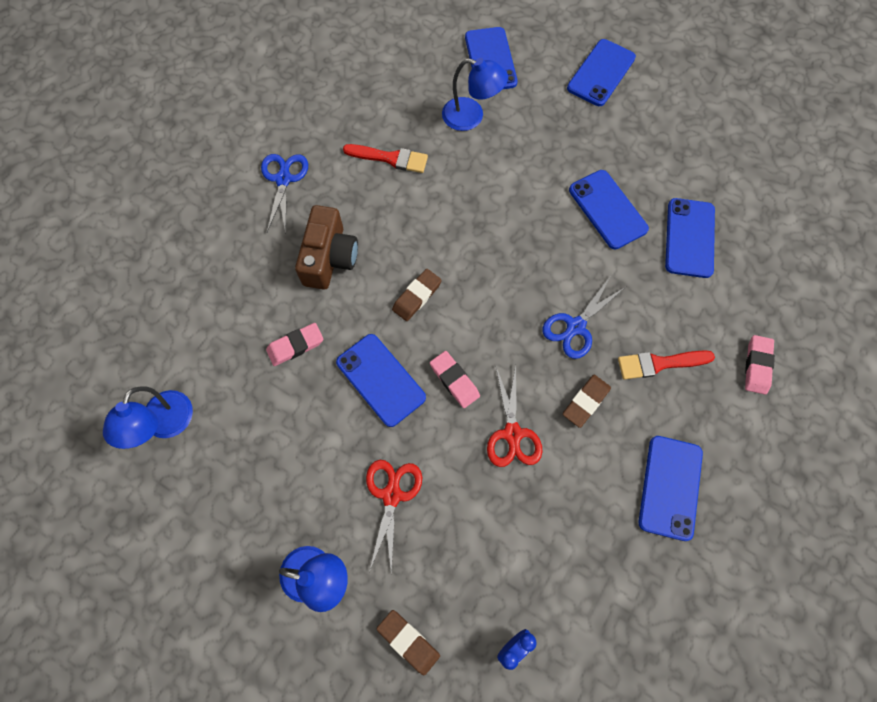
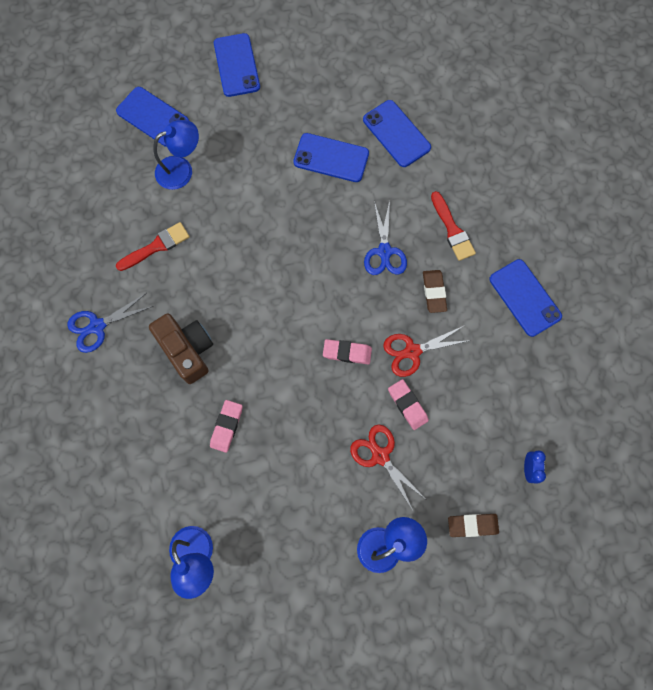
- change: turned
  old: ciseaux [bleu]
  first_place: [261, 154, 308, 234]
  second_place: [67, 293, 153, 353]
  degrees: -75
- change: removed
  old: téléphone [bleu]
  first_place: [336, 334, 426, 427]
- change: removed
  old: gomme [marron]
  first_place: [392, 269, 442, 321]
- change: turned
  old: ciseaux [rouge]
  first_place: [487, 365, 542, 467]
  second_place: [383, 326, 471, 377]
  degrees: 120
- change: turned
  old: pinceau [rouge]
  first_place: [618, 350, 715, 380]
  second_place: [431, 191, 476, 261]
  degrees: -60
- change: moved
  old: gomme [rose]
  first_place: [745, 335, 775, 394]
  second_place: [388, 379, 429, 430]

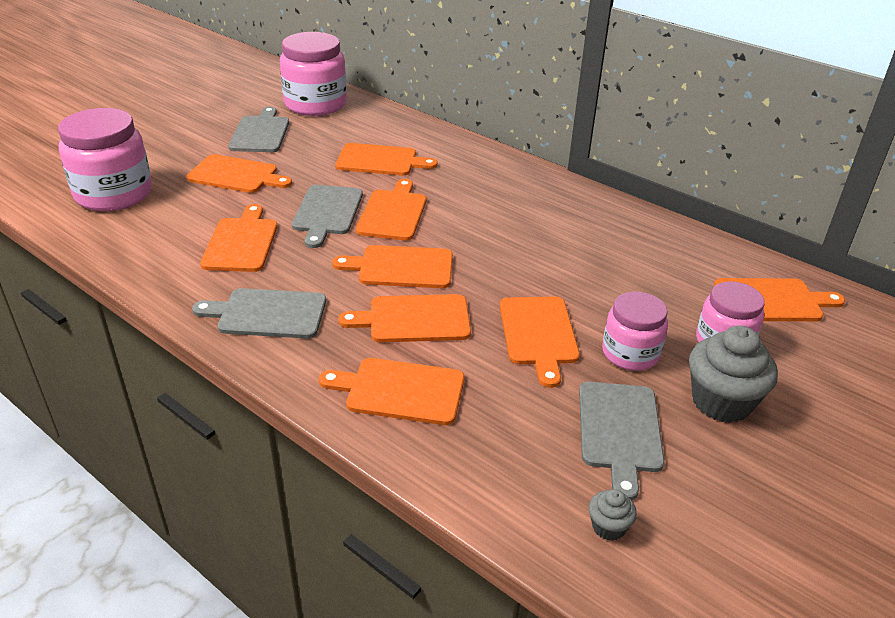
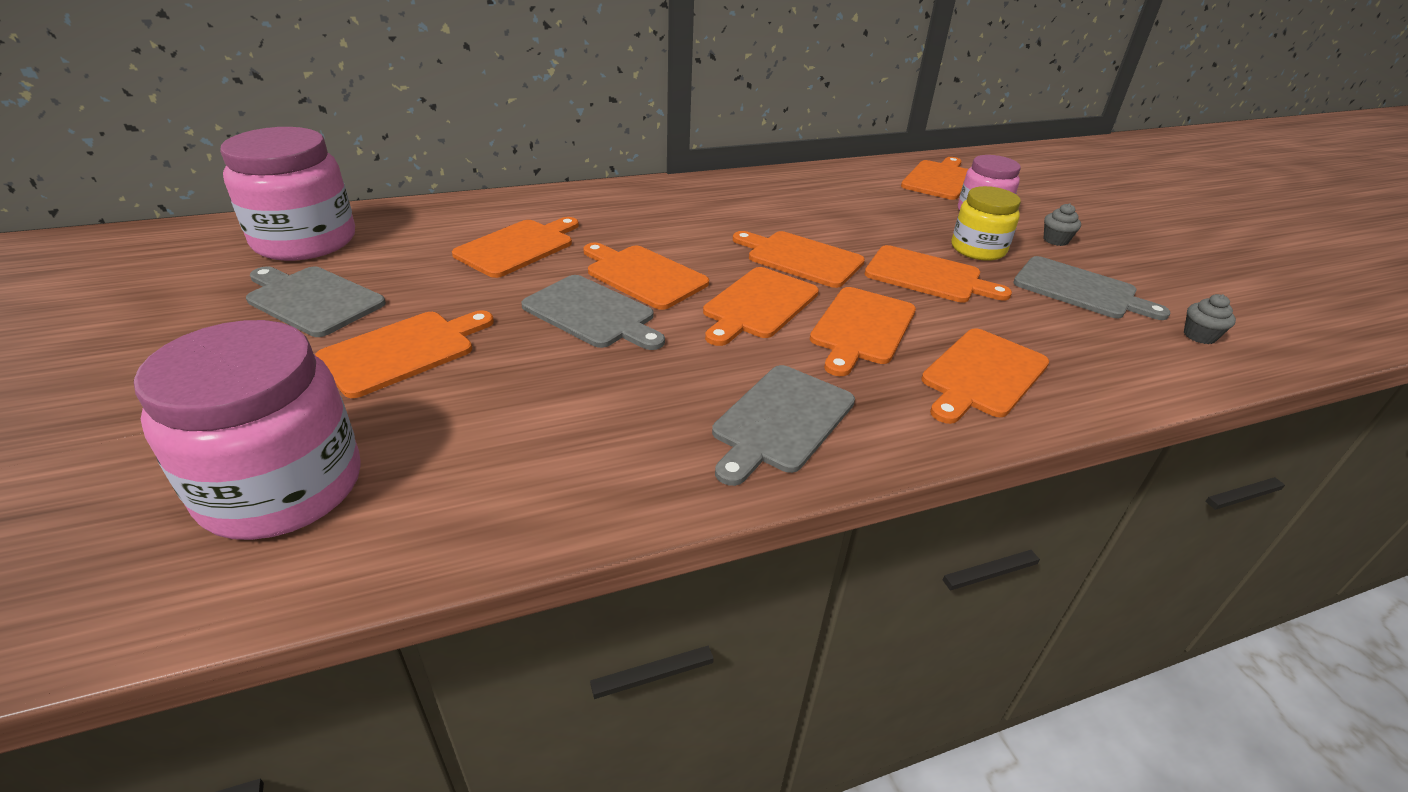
- change: moved
  old: planche à découper [orange]
  first_place: [200, 204, 277, 272]
  second_place: [733, 231, 865, 288]
- change: recoloured
  old: bocal [rose]
  new: bocal [jaune]
  first_place: [602, 291, 668, 371]
  second_place: [952, 186, 1021, 261]
- change: resized
  old: muffin [gris]
  first_place: [689, 326, 778, 423]
  second_place: [1043, 203, 1081, 246]
  factor: 0.48

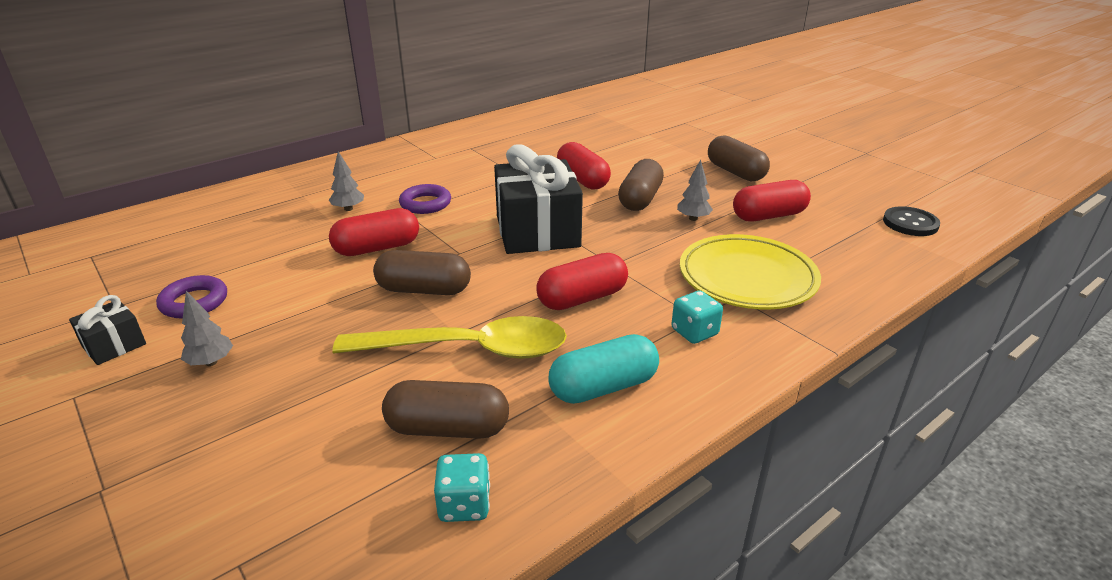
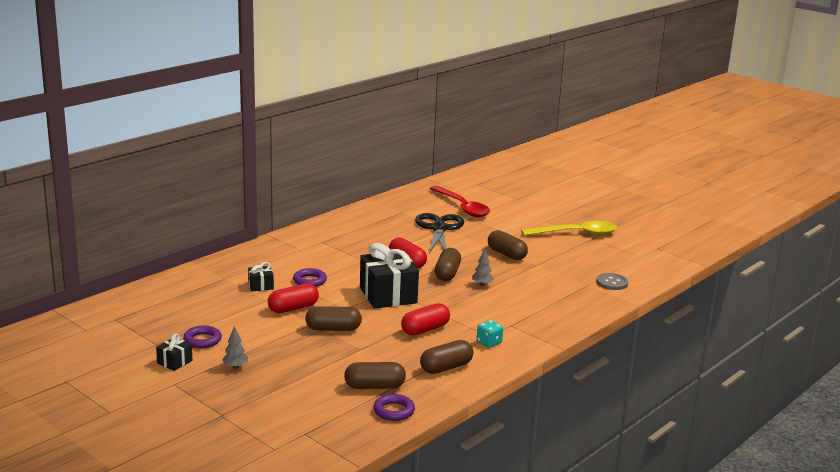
- change: replaced
  old: arbre [gris]
  new: cadeau [noir]
  first_place: [329, 151, 364, 211]
  second_place: [248, 262, 274, 291]
- change: moved
  old: cuillère [jaune]
  first_place: [332, 316, 567, 359]
  second_place: [521, 221, 618, 236]
- change: replaced
  old: dé [turquoise]
  new: anneau [violet]
  first_place: [434, 453, 490, 522]
  second_place: [373, 394, 415, 421]
- change: recoloured
  old: gélule [turquoise]
  new: gélule [marron]
  first_place: [548, 334, 659, 404]
  second_place: [420, 340, 473, 374]
- change: removed
  old: assiette [jaune]
  first_place: [680, 234, 821, 309]
- change: removed
  old: gélule [rouge]
  first_place: [733, 180, 811, 221]
- change: recoloured
  old: bouton [noir]
  new: bouton [gris]
  first_place: [883, 206, 940, 236]
  second_place: [596, 273, 628, 290]
- change: added
  new: ciseaux [noir]
  second_place: [415, 213, 464, 253]
- change: added
  new: cuillère [rouge]
  second_place: [429, 186, 490, 217]

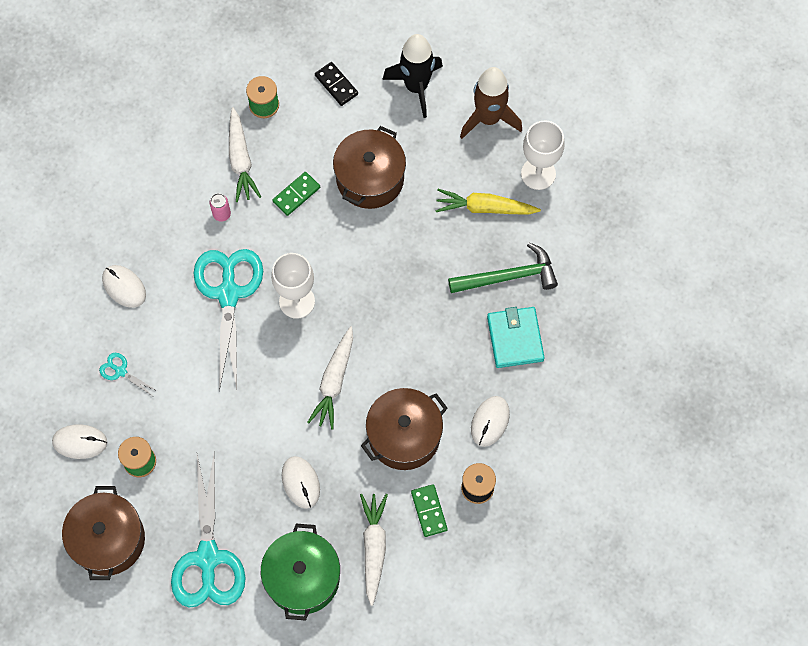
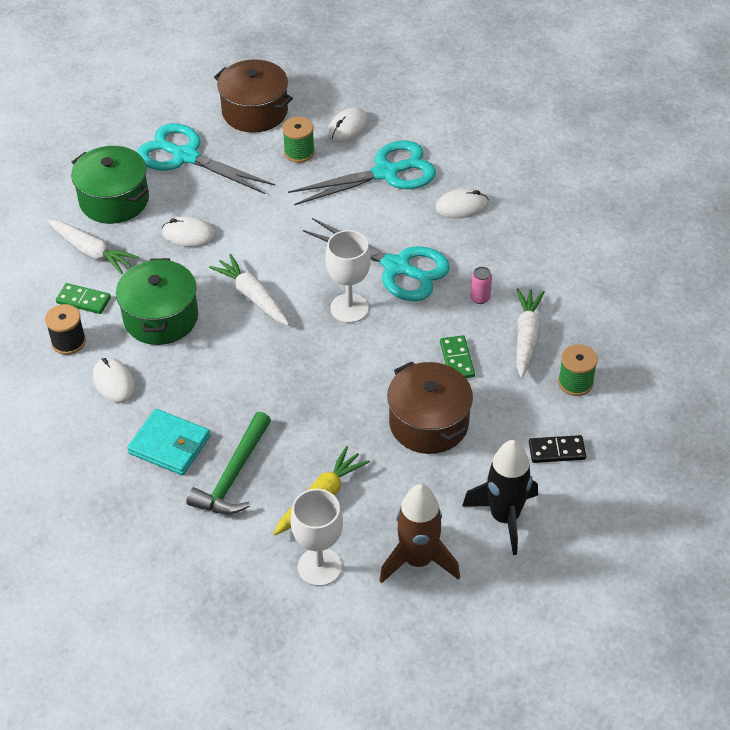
- change: resized
  old: ciseaux [turquoise]
  first_place: [99, 353, 157, 396]
  second_place: [288, 141, 436, 205]
  factor: 2.41
- change: turned
  old: carotte [blanc]
  first_place: [229, 107, 261, 202]
  second_place: [516, 288, 545, 378]
  degrees: 75
- change: recoloured
  old: marmite [marron]
  new: marmite [vert]
  first_place: [361, 388, 447, 470]
  second_place: [116, 258, 198, 345]

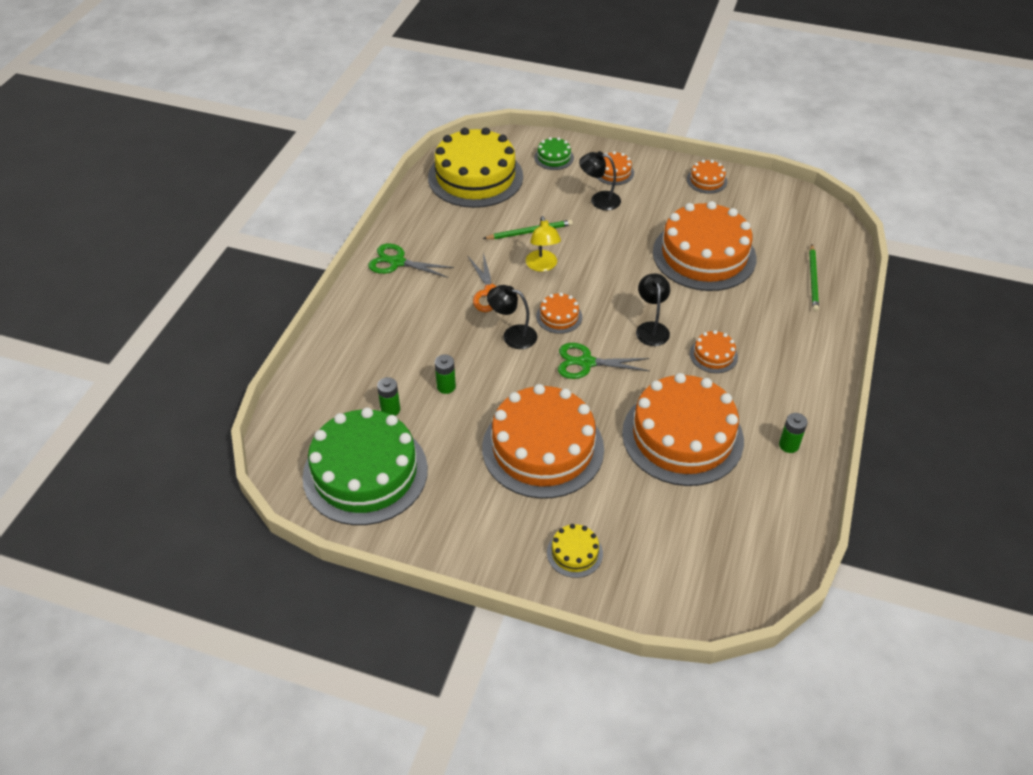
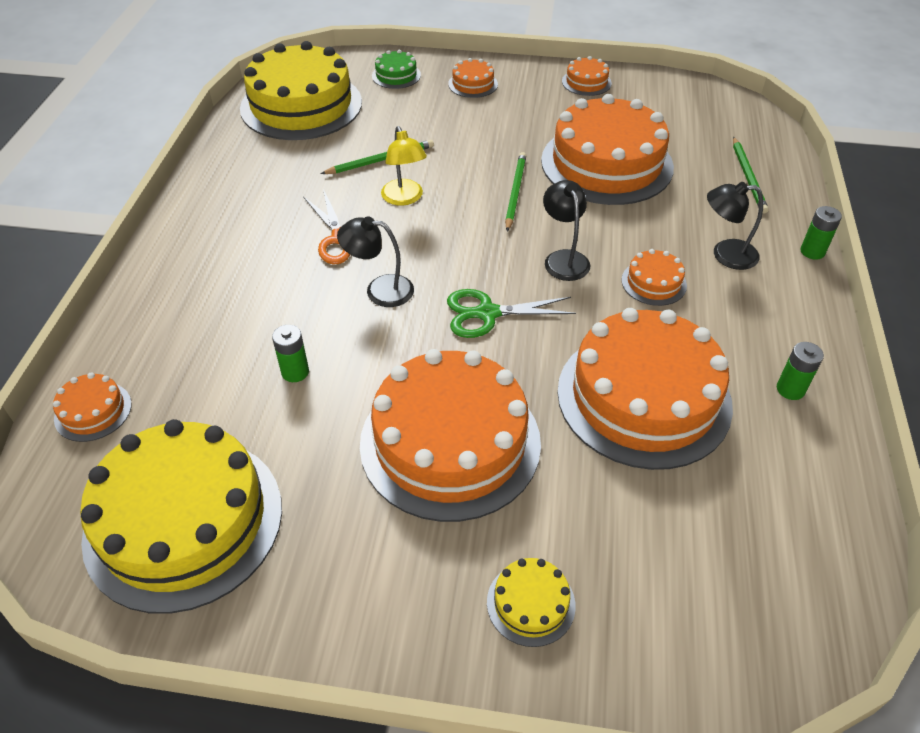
- change: recoloured
  old: gâteau [vert]
  new: gâteau [jaune]
  first_place: [302, 407, 428, 525]
  second_place: [80, 419, 282, 614]
- change: removed
  old: ciseaux [vert]
  first_place: [368, 243, 454, 278]
- change: moved
  old: pile [vert]
  first_place: [377, 377, 400, 416]
  second_place: [800, 206, 842, 260]
- change: moved
  old: gâteau [orange]
  first_place: [536, 293, 582, 334]
  second_place: [53, 373, 132, 442]
- change: moved
  old: lampe [noir]
  first_place: [579, 151, 621, 210]
  second_place: [707, 182, 763, 270]
- change: added
  new: crayon [vert]
  second_place: [505, 152, 526, 231]

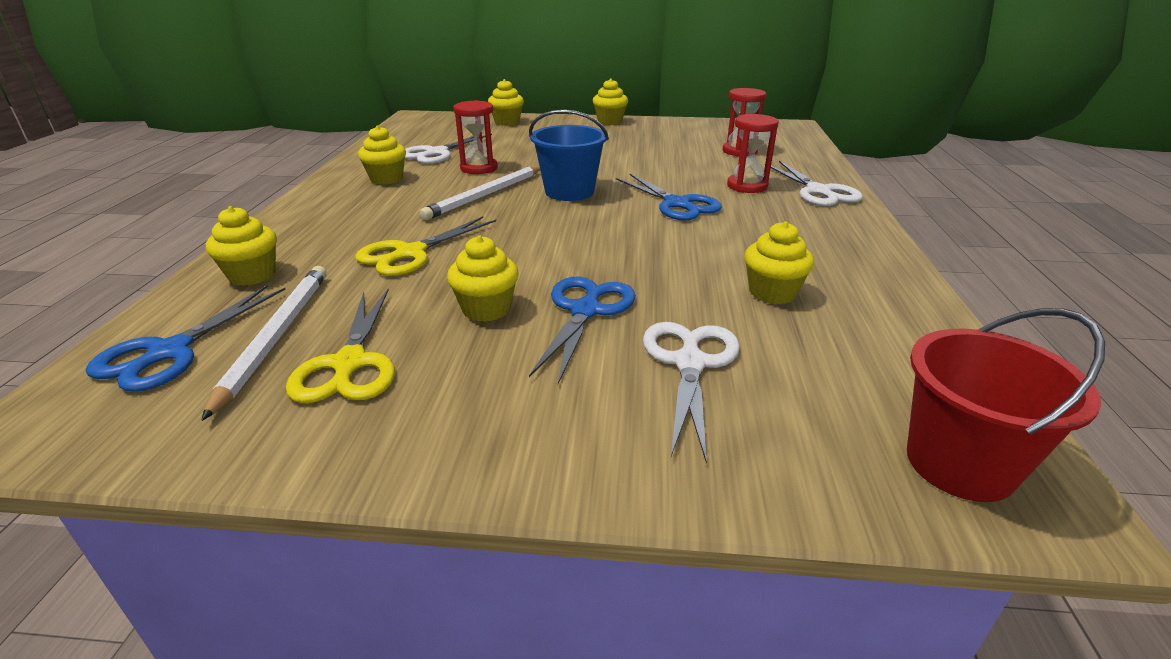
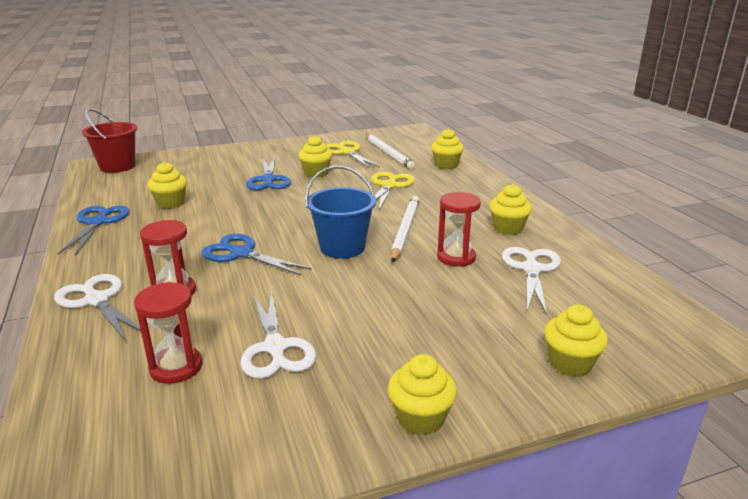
- change: moved
  old: ciseaux [bleu]
  first_place: [86, 285, 286, 392]
  second_place: [58, 206, 130, 256]
- change: moved
  old: ciseaux [blanc]
  first_place: [643, 322, 740, 464]
  second_place: [241, 290, 316, 379]

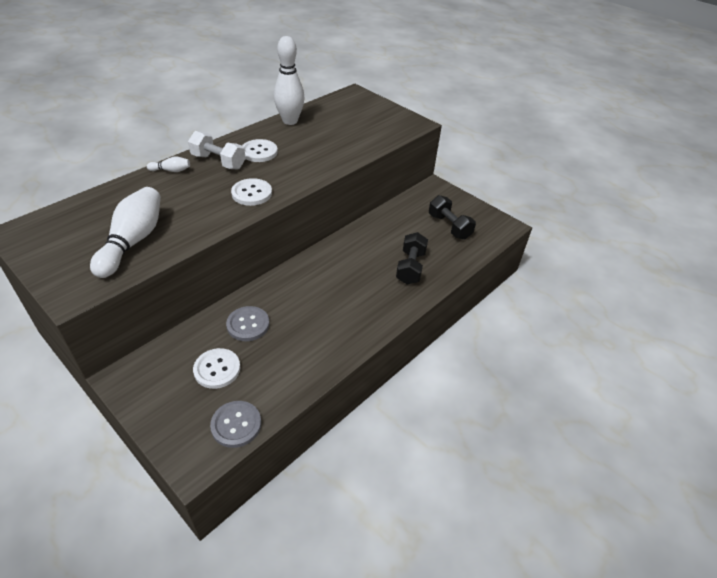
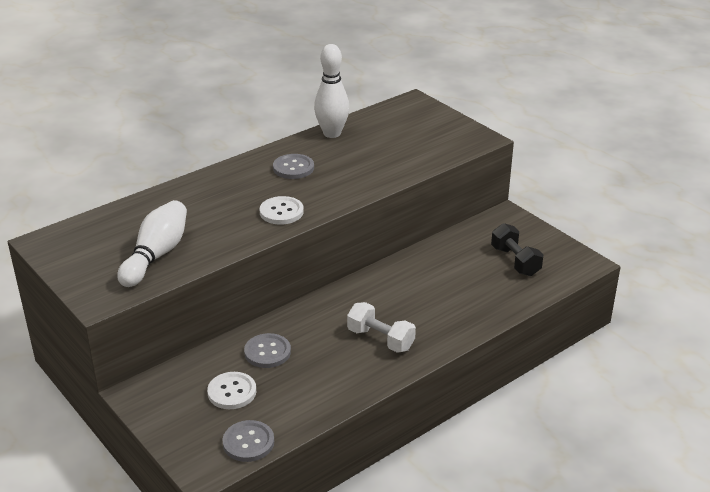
- change: removed
  old: quille [blanc]
  first_place: [147, 156, 190, 172]
- change: moved
  old: haltère [blanc]
  first_place: [188, 131, 246, 169]
  second_place: [347, 302, 416, 353]
- change: recoloured
  old: bouton [blanc]
  new: bouton [gris]
  first_place: [242, 139, 278, 162]
  second_place: [273, 154, 314, 179]
- change: removed
  old: haltère [noir]
  first_place: [396, 232, 428, 284]

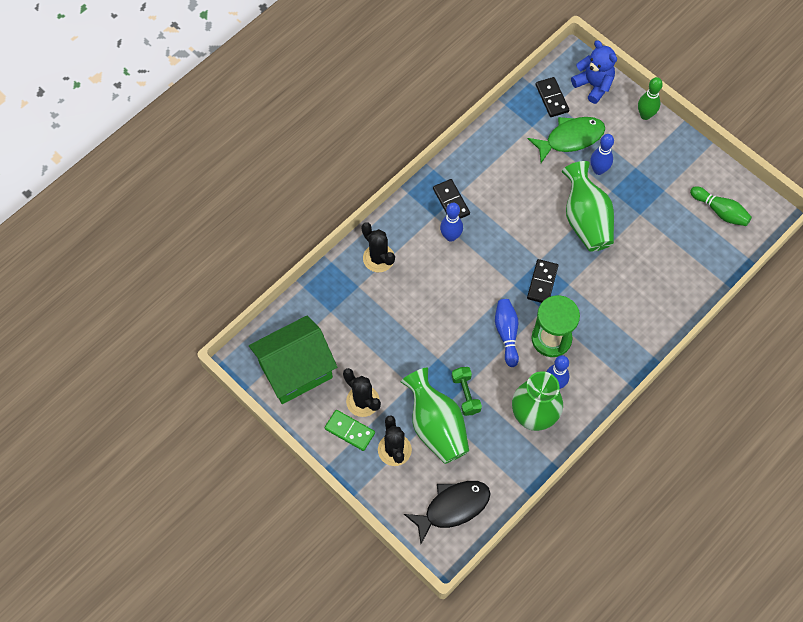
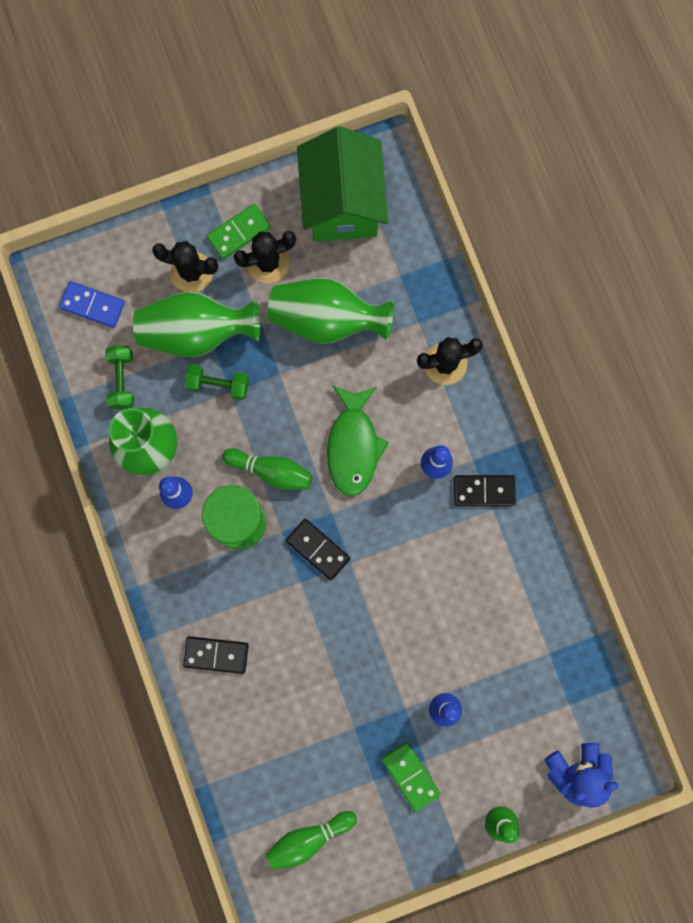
- change: replaced
  old: poisson [noir]
  new: domino [bleu]
  first_place: [404, 481, 491, 544]
  second_place: [59, 281, 125, 328]
- change: recoloured
  old: quille [bleu]
  new: quille [vert]
  first_place: [495, 299, 519, 367]
  second_place: [222, 449, 312, 490]
- change: moved
  old: poisson [vert]
  first_place: [528, 117, 605, 163]
  second_place: [327, 385, 389, 496]
- change: moved
  old: domino [noir]
  first_place: [536, 77, 569, 117]
  second_place: [183, 636, 249, 674]
- change: moved
  old: vase [vert]
  first_place: [562, 161, 614, 252]
  second_place: [268, 278, 394, 344]
- change: added
  new: haltère [vert]
  second_place: [105, 345, 134, 409]
- change: added
  new: domino [vert]
  second_place: [382, 742, 441, 812]

